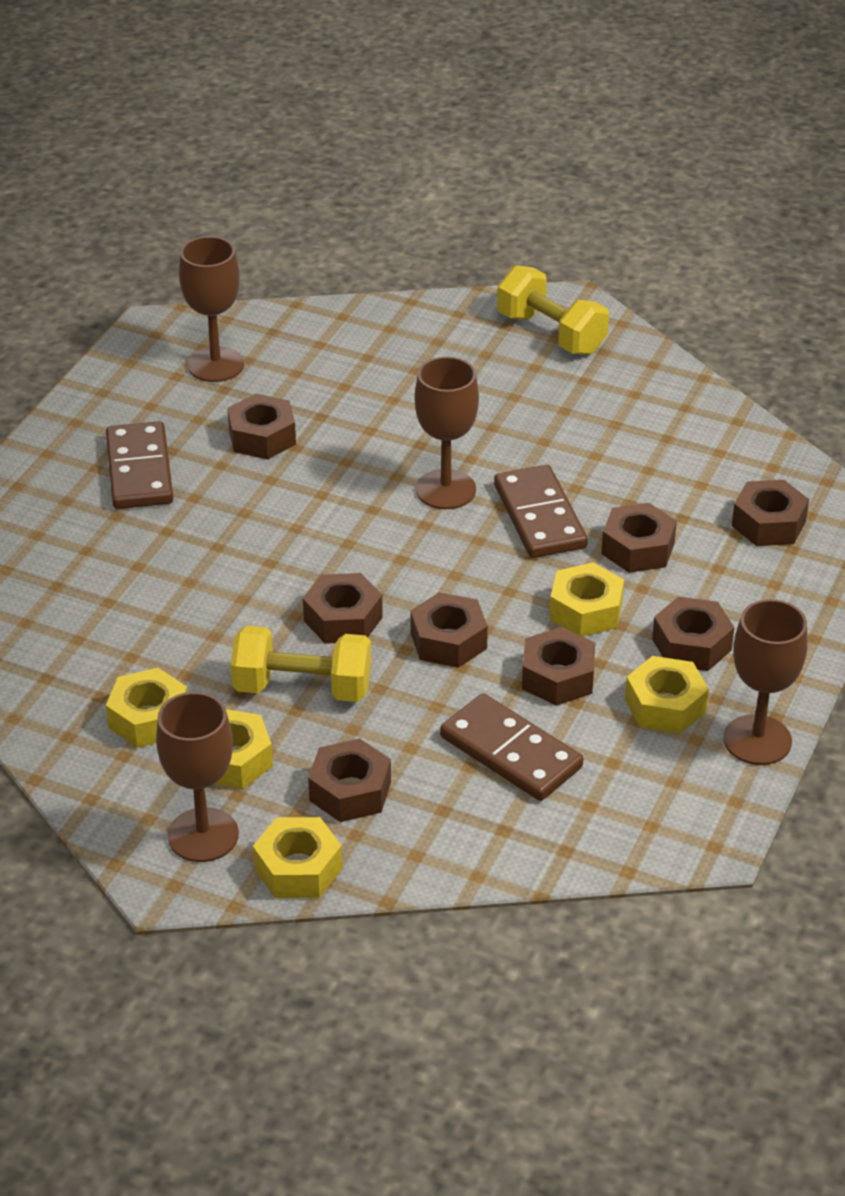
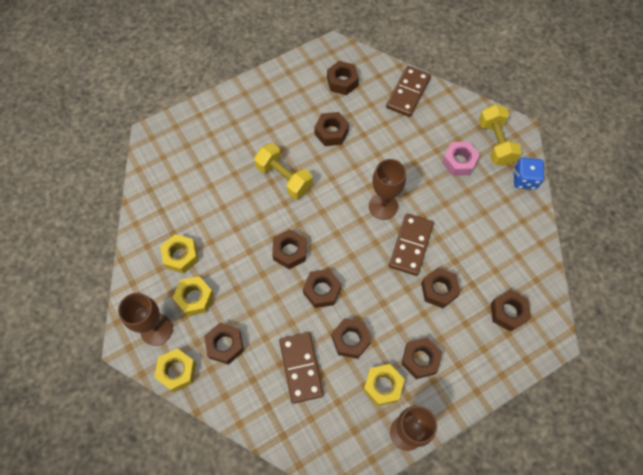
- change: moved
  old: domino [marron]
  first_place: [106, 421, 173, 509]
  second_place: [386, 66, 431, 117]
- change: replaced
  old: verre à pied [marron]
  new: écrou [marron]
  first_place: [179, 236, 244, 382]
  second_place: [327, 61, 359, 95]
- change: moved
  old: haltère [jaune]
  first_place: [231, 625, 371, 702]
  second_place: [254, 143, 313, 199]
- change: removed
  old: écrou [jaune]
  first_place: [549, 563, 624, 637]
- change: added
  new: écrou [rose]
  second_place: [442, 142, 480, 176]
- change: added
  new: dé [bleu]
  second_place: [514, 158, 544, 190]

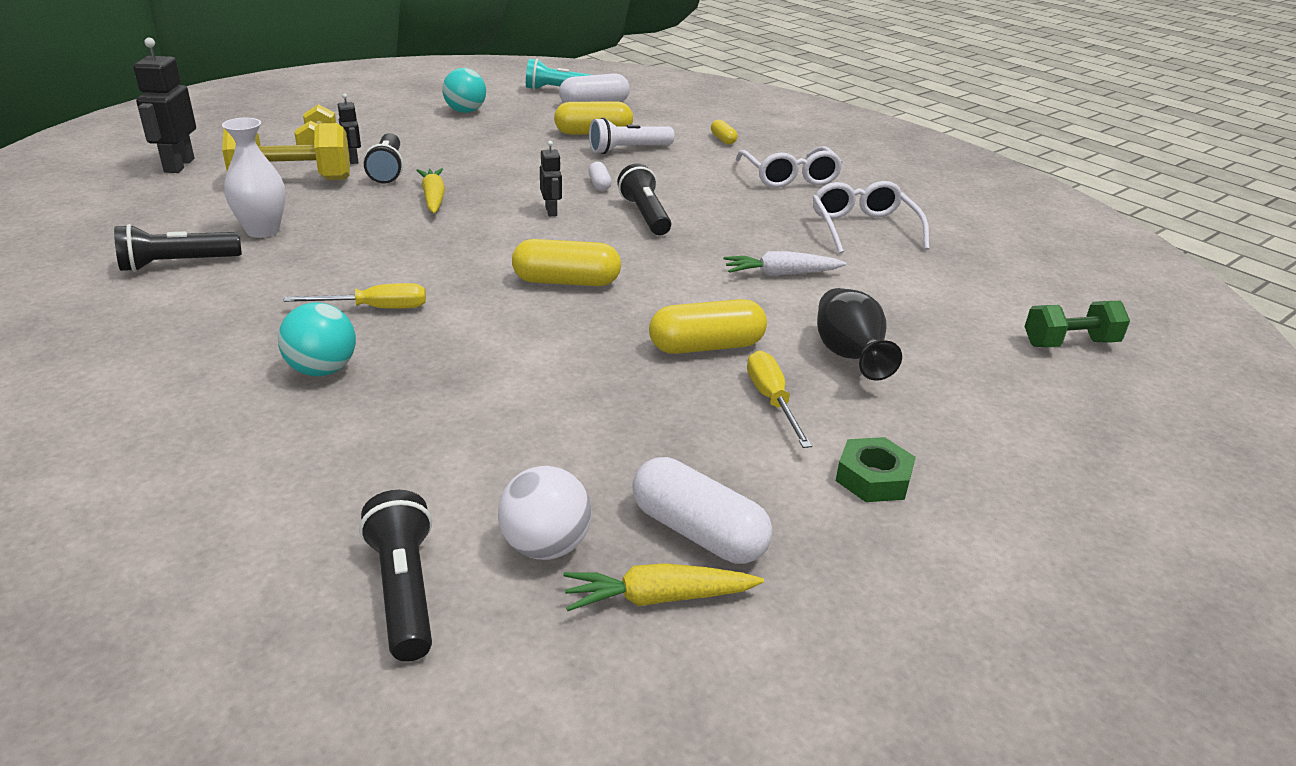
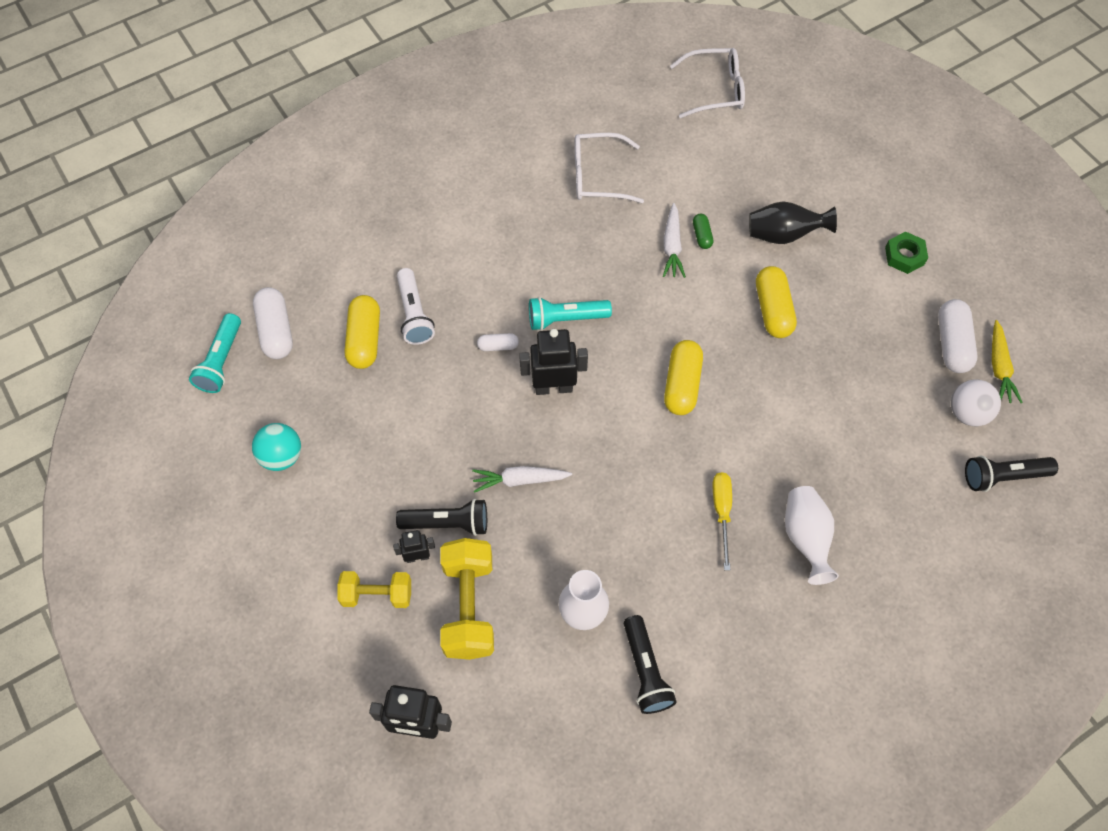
- change: replaced
  old: balle [turquoise]
  new: vase [blanc]
  first_place: [278, 303, 356, 376]
  second_place: [785, 486, 839, 585]
- change: recoloured
  old: carotte [jaune]
  new: carotte [blanc]
  first_place: [416, 168, 445, 214]
  second_place: [472, 466, 572, 493]
- change: resized
  old: robot [noir]
  first_place: [540, 141, 562, 216]
  second_place: [519, 329, 588, 395]
  factor: 1.8
- change: recoloured
  old: lampe de poche [noir]
  new: lampe de poche [turquoise]
  first_place: [617, 163, 671, 235]
  second_place: [529, 297, 612, 331]
- change: turned
  old: gélule [blanc]
  first_place: [632, 457, 773, 564]
  second_place: [938, 299, 977, 373]
  degrees: -45
- change: removed
  old: gélule [jaune]
  first_place: [711, 119, 737, 145]
- change: moved
  old: lunettes [blanc]
  first_place: [736, 146, 843, 188]
  second_place: [670, 48, 745, 118]
- change: removed
  old: tournevis [jaune]
  first_place: [747, 350, 812, 448]
- change: removed
  old: haltère [vert]
  first_place: [1025, 301, 1130, 347]
- change: added
  new: gélule [vert]
  second_place: [693, 214, 713, 249]

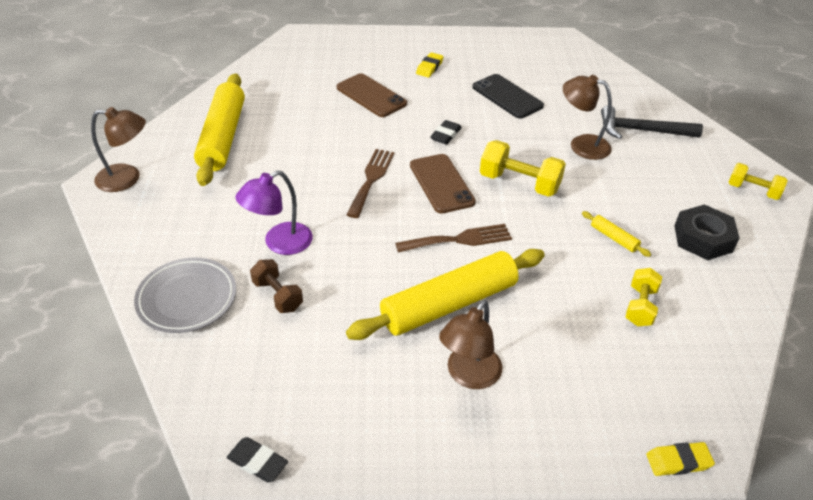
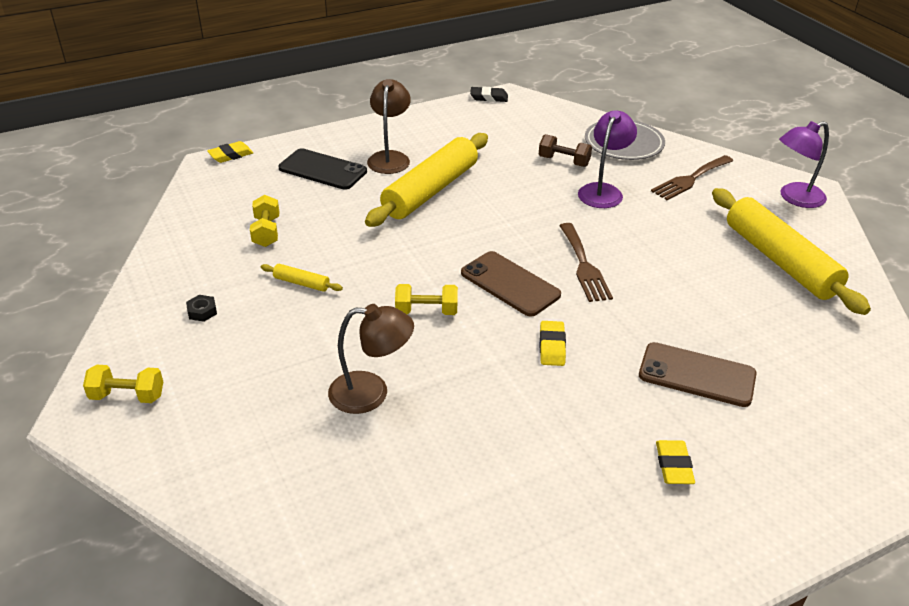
- change: recoloured
  old: lampe [marron]
  new: lampe [violet]
  first_place: [91, 107, 146, 192]
  second_place: [779, 121, 829, 208]
- change: moved
  old: fourchette [marron]
  first_place: [395, 224, 512, 253]
  second_place: [651, 155, 733, 200]
- change: recoloured
  old: gomme [noir]
  new: gomme [jaune]
  first_place: [430, 120, 462, 145]
  second_place: [540, 321, 566, 366]
- change: moved
  old: téléphone [noir]
  first_place: [472, 74, 544, 118]
  second_place: [278, 148, 367, 190]
- change: resized
  old: haltère [jaune]
  first_place: [480, 140, 566, 197]
  second_place: [395, 284, 458, 315]
  factor: 0.64
- change: removed
  old: marteau [noir]
  first_place: [601, 105, 703, 139]
- change: resized
  old: écrou [noir]
  first_place: [674, 204, 740, 260]
  second_place: [186, 295, 217, 322]
  factor: 0.44

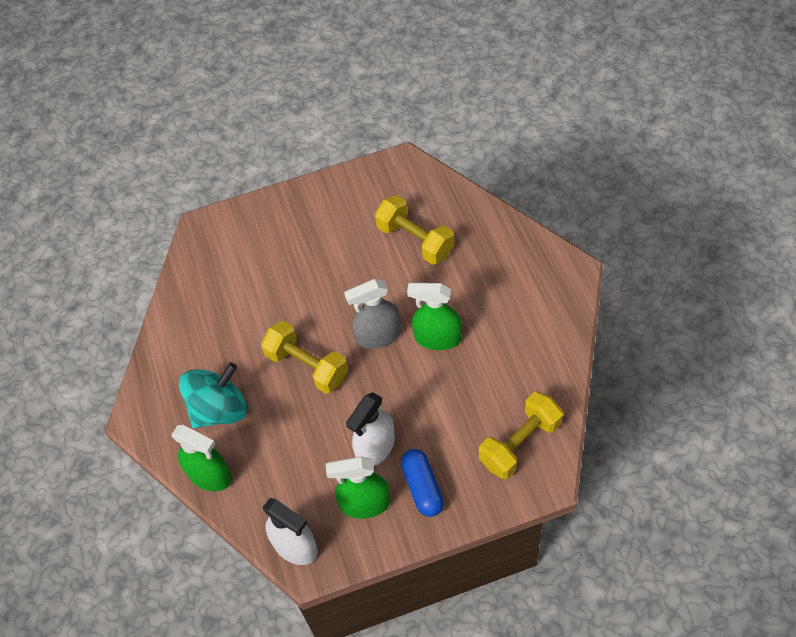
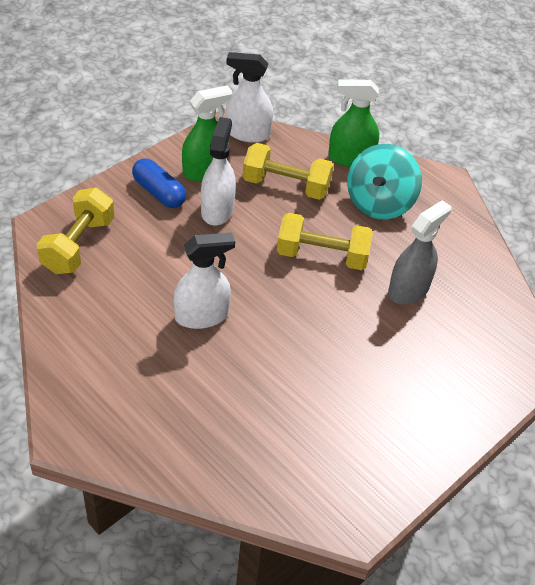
- change: moved
  old: vaporisateur [gris]
  first_place: [344, 279, 401, 349]
  second_place: [388, 200, 451, 304]
- change: moved
  old: haltère [jaune]
  first_place: [375, 195, 455, 264]
  second_place: [243, 143, 334, 200]
- change: recoloured
  old: vaporisateur [vert]
  new: vaporisateur [blanc]
  first_place: [407, 283, 462, 350]
  second_place: [174, 232, 235, 329]

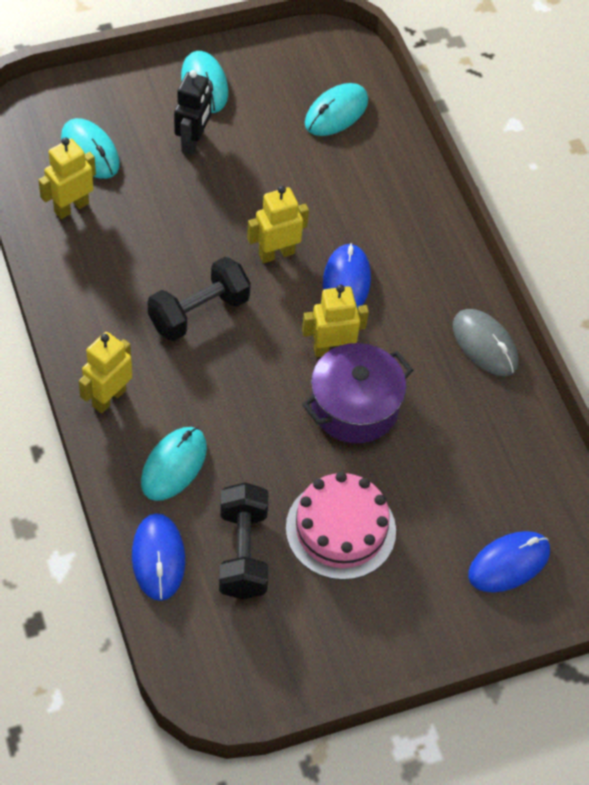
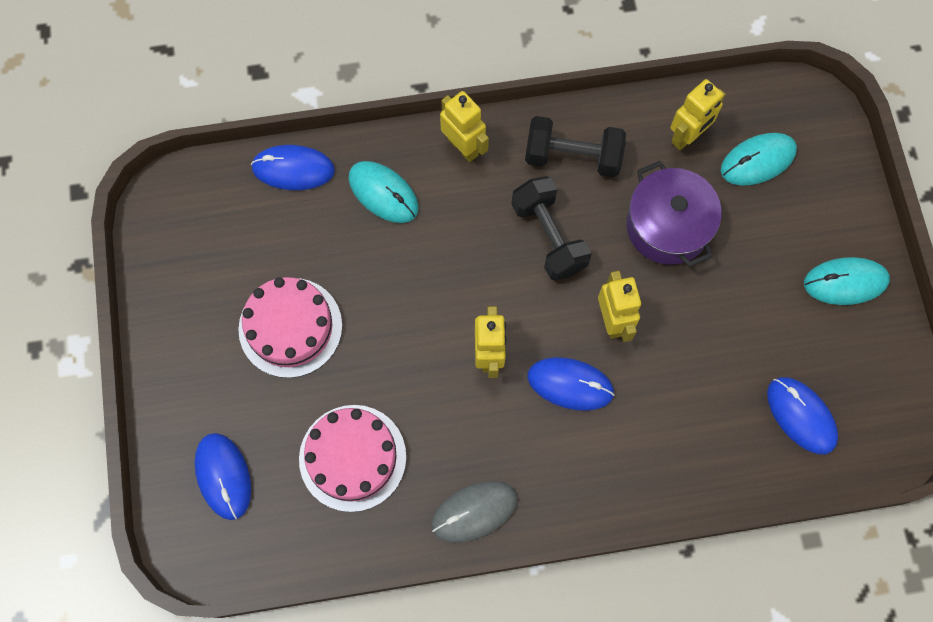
- change: turned
  old: robot [jaune]
  first_place: [39, 137, 96, 219]
  second_place: [670, 79, 726, 150]
  degrees: 75
- change: removed
  old: robot [noir]
  first_place: [174, 70, 212, 155]
- change: moved
  old: haltère [noir]
  first_place: [219, 482, 268, 599]
  second_place: [525, 116, 626, 177]
- change: moved
  old: marmite [violet]
  first_place: [302, 343, 413, 443]
  second_place: [627, 161, 722, 267]
- change: recoloured
  old: souris [turquoise]
  new: souris [bleu]
  first_place: [305, 83, 368, 136]
  second_place: [767, 377, 838, 454]
- change: added
  new: gâteau [rose]
  second_place: [299, 405, 406, 512]

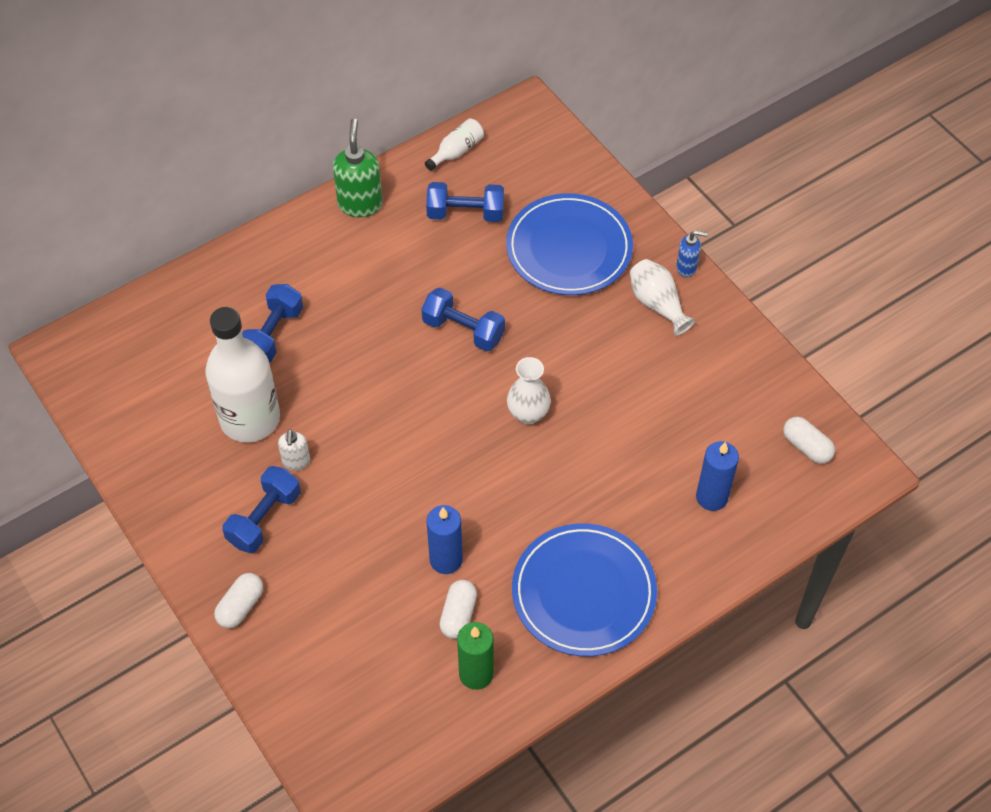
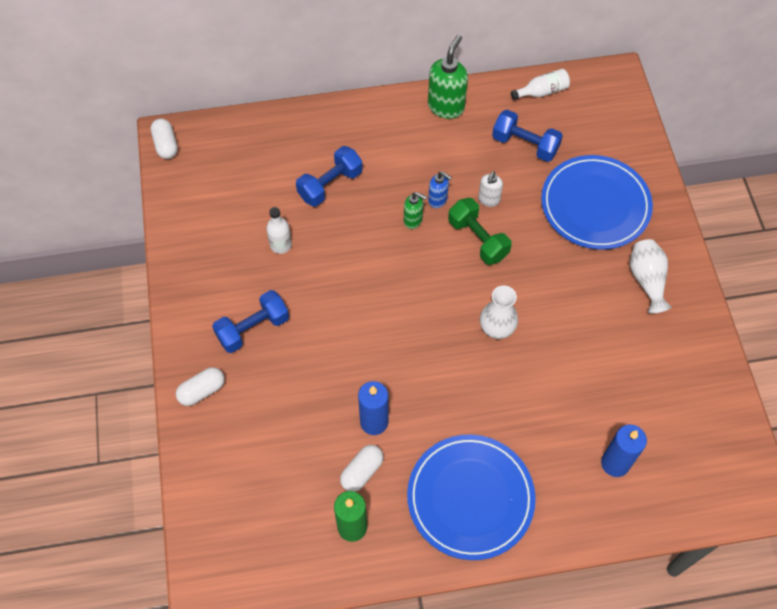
- change: resized
  old: bouteille [blanc]
  first_place: [205, 307, 280, 443]
  second_place: [266, 207, 292, 254]
  factor: 0.44
- change: moved
  old: distributeur de savon [blanc]
  first_place: [278, 429, 310, 470]
  second_place: [478, 171, 503, 207]
- change: recoloured
  old: haltère [bleu]
  new: haltère [vert]
  first_place: [421, 287, 505, 351]
  second_place: [448, 198, 512, 265]
- change: moved
  old: distributeur de savon [bleu]
  first_place: [676, 231, 708, 277]
  second_place: [428, 171, 452, 208]
- change: moved
  old: gélule [blanc]
  first_place: [783, 417, 835, 464]
  second_place: [151, 118, 178, 159]
- change: added
  new: distributeur de savon [vert]
  second_place: [404, 192, 427, 229]

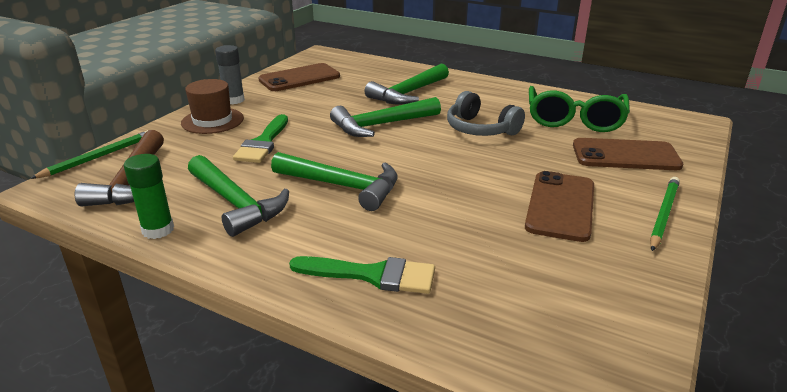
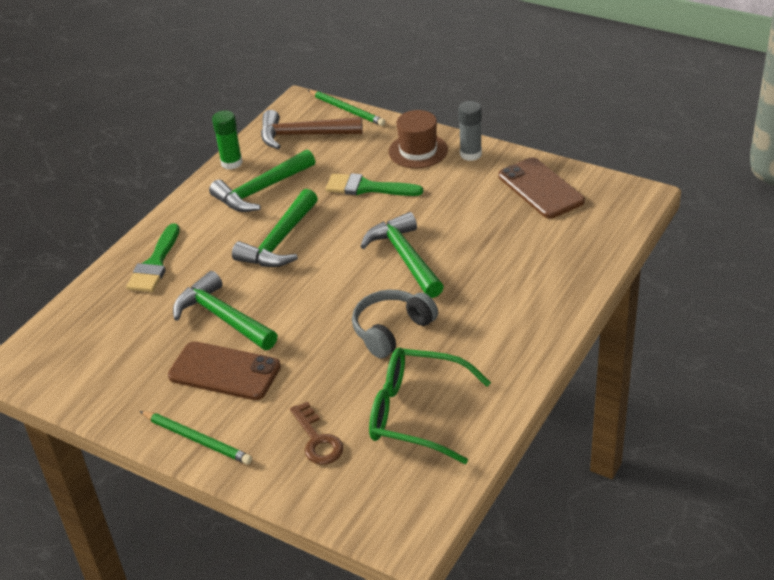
- change: moved
  old: marteau [vert]
  first_place: [365, 64, 449, 105]
  second_place: [173, 271, 278, 350]
- change: replaced
  old: téléphone [marron]
  new: clé [marron]
  first_place: [573, 138, 683, 170]
  second_place: [290, 401, 344, 465]

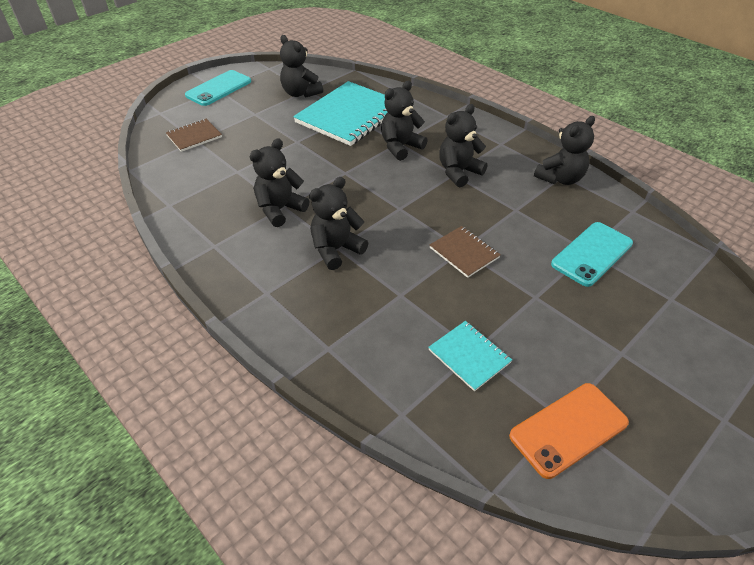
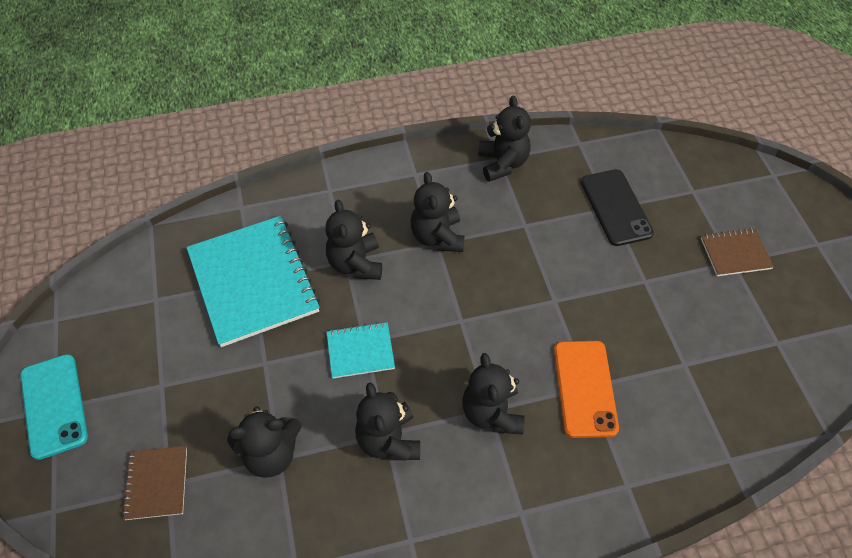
- change: moved
  old: ours en peluche [noir]
  first_place: [280, 35, 323, 98]
  second_place: [227, 407, 302, 478]
- change: moved
  old: carnet [turquoise]
  first_place: [428, 321, 512, 391]
  second_place: [326, 322, 395, 378]
- change: moved
  old: carnet [marron]
  first_place: [430, 226, 501, 278]
  second_place: [701, 228, 774, 276]
- change: moved
  old: téléphone [orange]
  first_place: [509, 383, 629, 479]
  second_place: [554, 341, 619, 438]
- change: recoloured
  old: téléphone [turquoise]
  new: téléphone [noir]
  first_place: [551, 222, 633, 287]
  second_place: [581, 169, 654, 246]

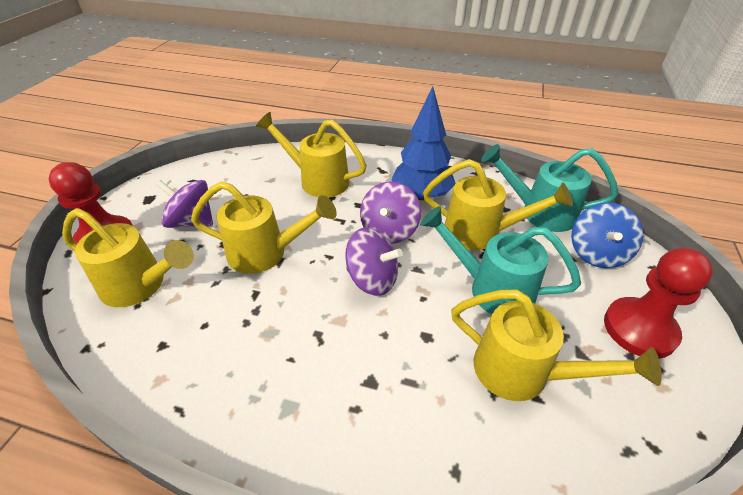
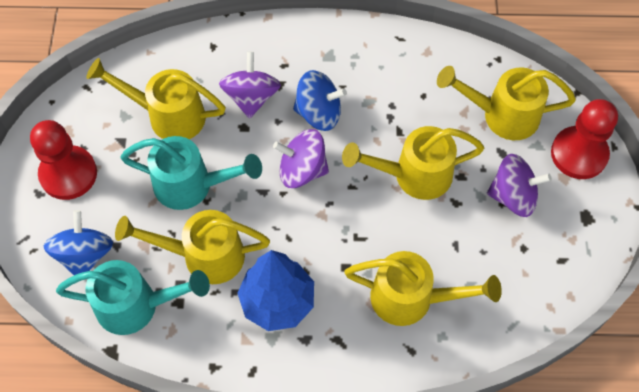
- change: moved
  old: toupie [violet]
  first_place: [360, 181, 421, 244]
  second_place: [219, 52, 281, 119]
- change: added
  new: toupie [bleu]
  second_place: [293, 70, 347, 131]

